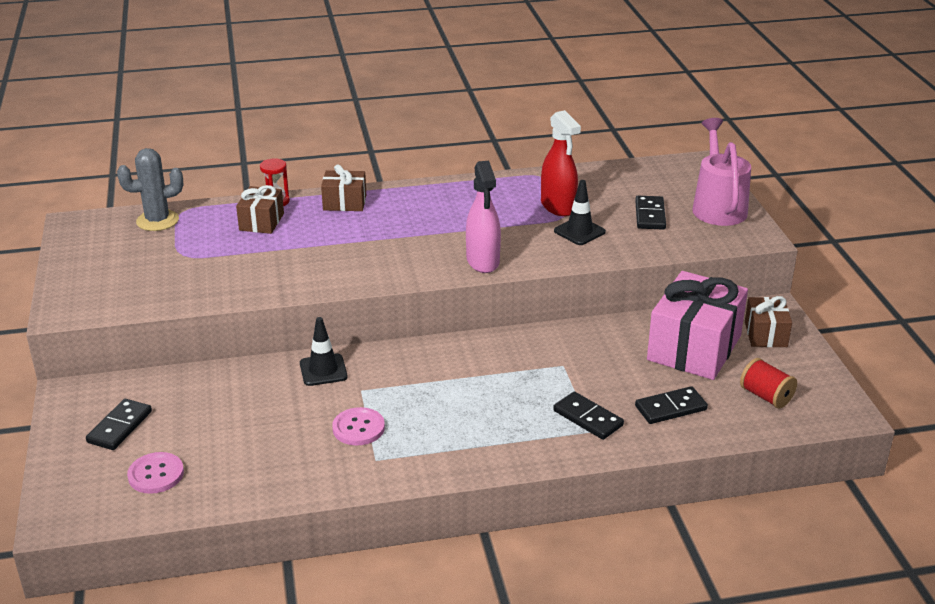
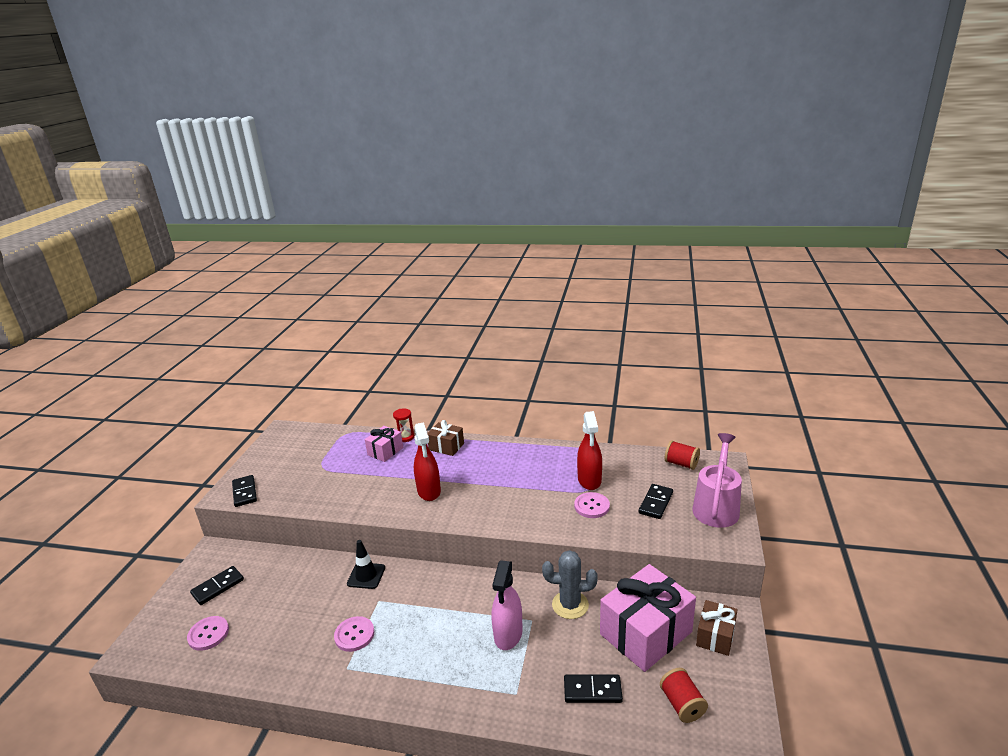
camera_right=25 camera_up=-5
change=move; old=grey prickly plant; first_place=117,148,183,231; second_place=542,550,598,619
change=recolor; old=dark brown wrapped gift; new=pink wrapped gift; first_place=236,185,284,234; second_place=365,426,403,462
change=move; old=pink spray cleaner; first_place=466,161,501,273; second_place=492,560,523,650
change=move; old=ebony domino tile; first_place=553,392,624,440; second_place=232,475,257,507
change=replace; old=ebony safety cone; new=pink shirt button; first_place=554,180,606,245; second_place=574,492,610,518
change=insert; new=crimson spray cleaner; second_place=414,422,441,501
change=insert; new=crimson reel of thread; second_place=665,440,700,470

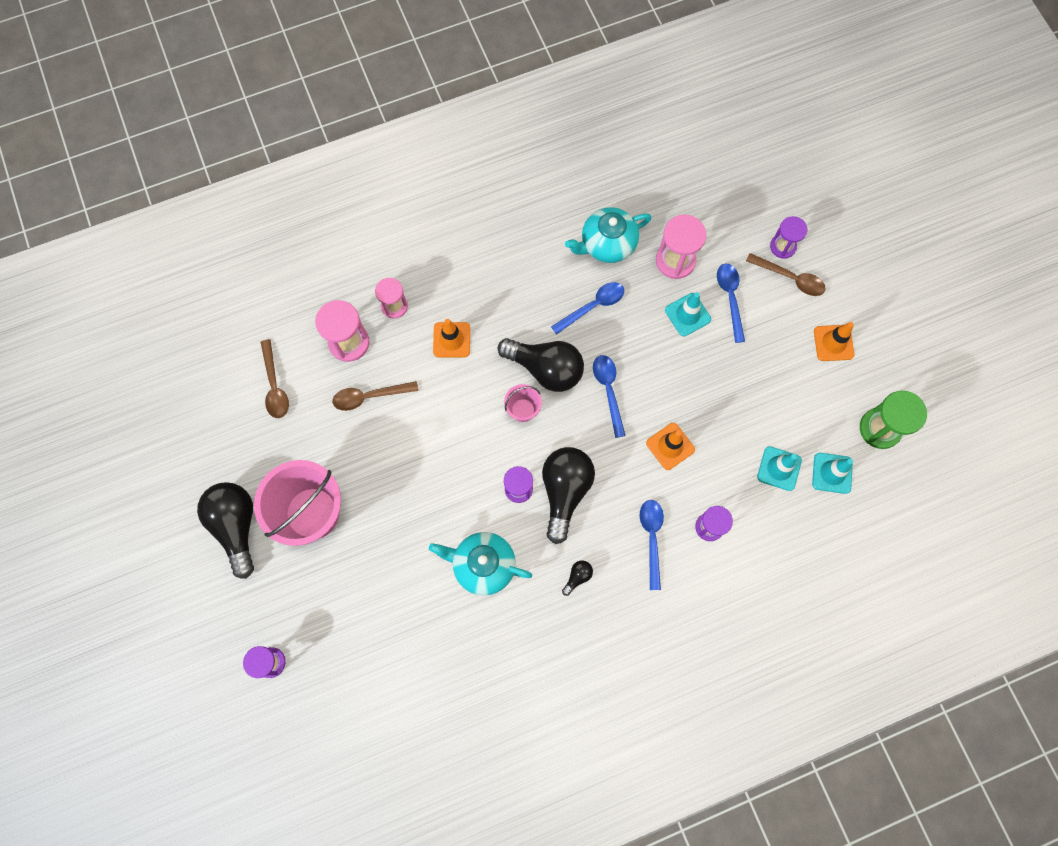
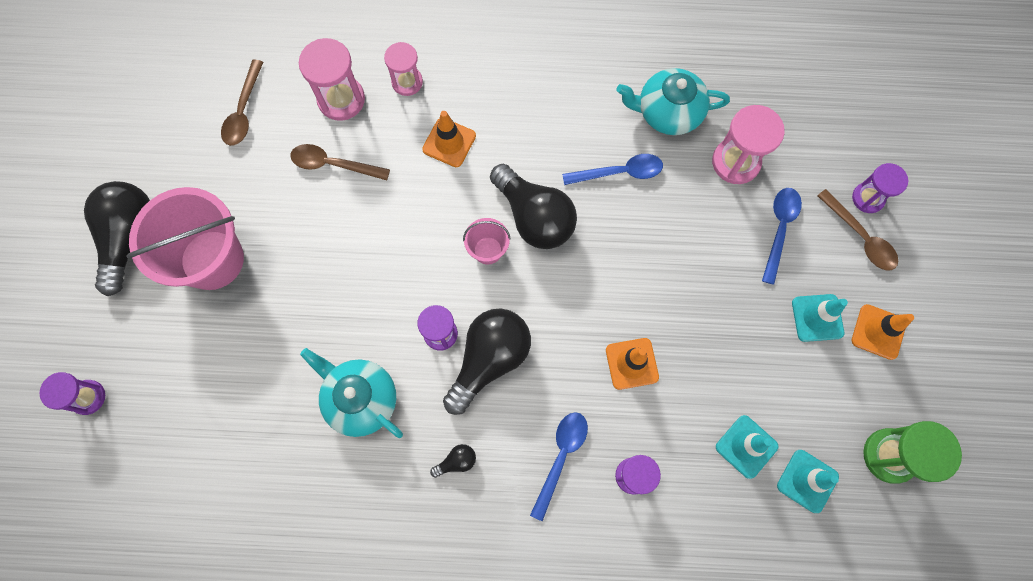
camera_right=25 camera_up=0
change=delete; old=cobalt tablespoon; first_place=593,355,626,438
change=move; old=aqua safety cone; first_place=665,292,711,336; second_place=792,294,848,342

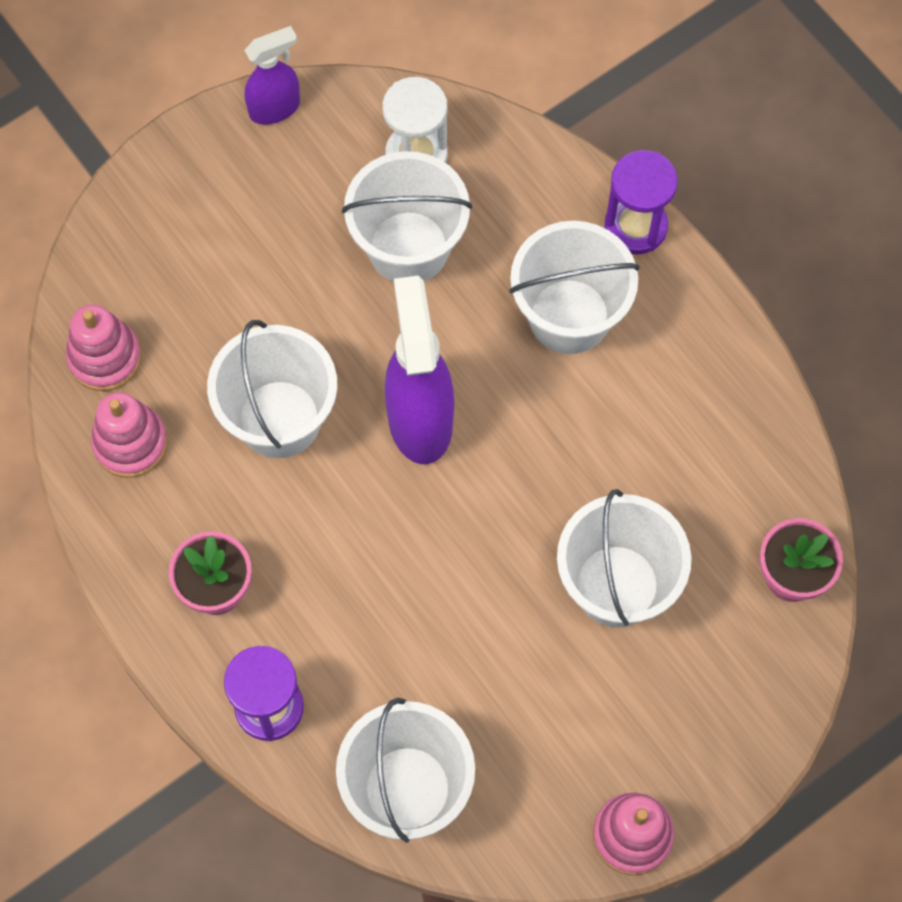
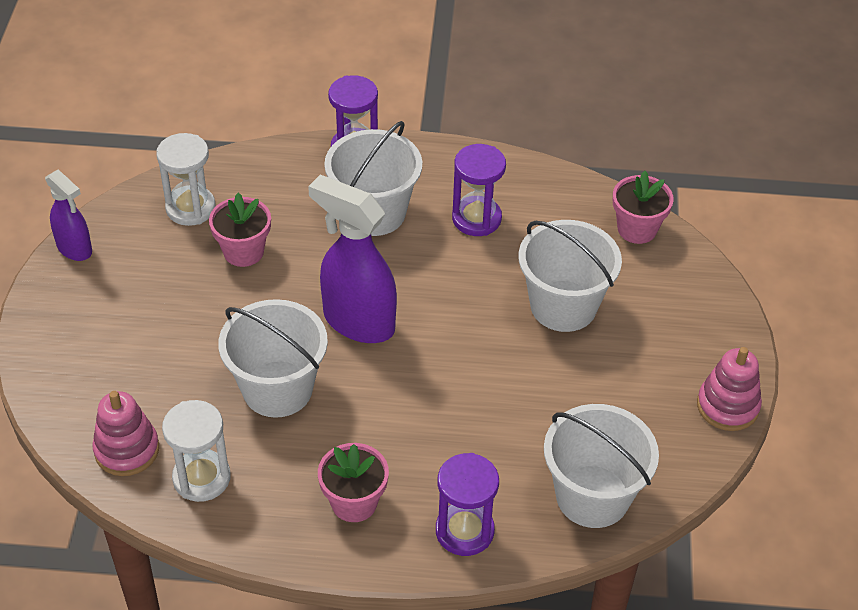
camera_right=-50 camera_up=-20
change=replace; old=pink ring stacker; new=white sand timer; first_place=91,392,168,478; second_place=162,400,231,502
change=rotate; old=violet spray cleaner; first_place=244,26,300,125; second_place=45,169,92,261; degrees=120
change=replace; old=white bucket; new=pink plant pot; first_place=342,151,472,282; second_place=209,193,271,267
change=insert; new=violet sand timer; second_place=452,144,506,236

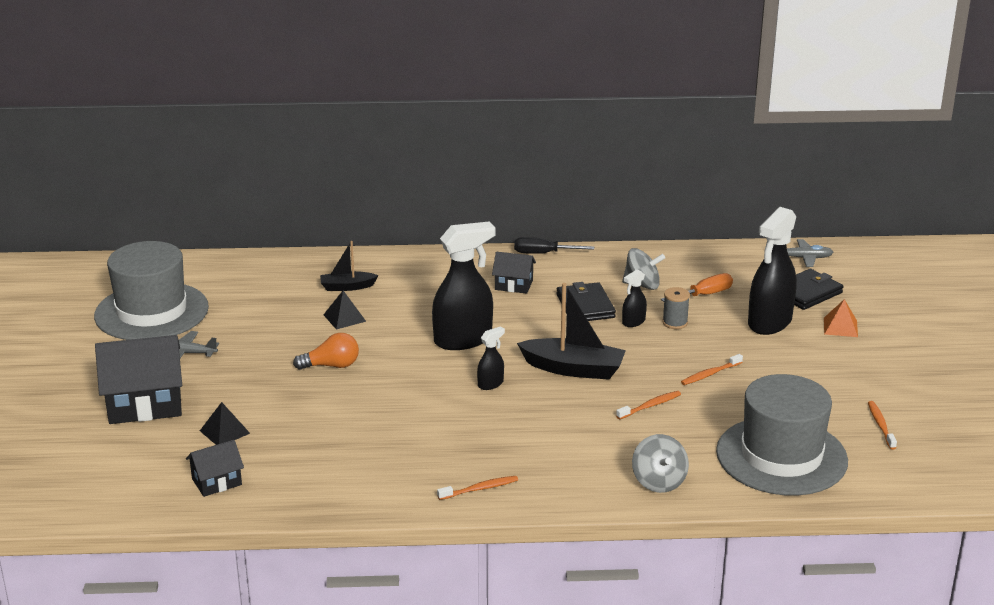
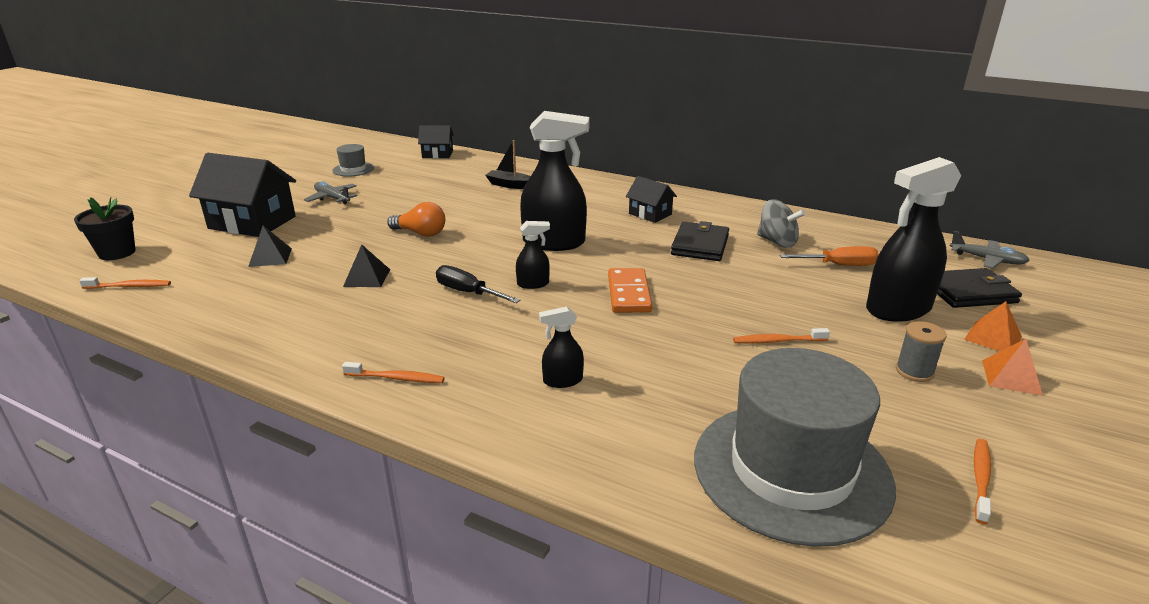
camera_right=30 camera_up=0
change=resize; old=grey hat; first_place=94,241,209,340; second_place=333,144,374,177; factor=0.43
change=move; old=ebony toy house; first_place=186,440,244,497; second_place=418,125,454,158
change=move; old=ebony solid pyramid; first_place=324,291,366,330; second_place=343,245,390,287
change=move; old=ebony flat screwdriver; first_place=514,237,594,254; second_place=436,265,520,303
change=replace; old=ebony toy boat; new=orange-coloured domino tile; first_place=517,283,626,380; second_place=608,268,652,313
change=move; old=orange-coloured dental brush; first_place=616,391,681,419; second_place=79,277,171,289
change=move; old=ebony spray cleaner; first_place=622,270,647,327; second_place=539,307,584,388
change=delete; old=grey whirligig; first_place=632,434,689,493
change=move; old=grey reel of thread; first_place=662,287,690,329; second_place=896,321,947,382
change=insert; new=ebony plant pot; second_place=74,197,136,260
change=insert; new=orange-coloured solid pyramid; second_place=982,339,1043,396

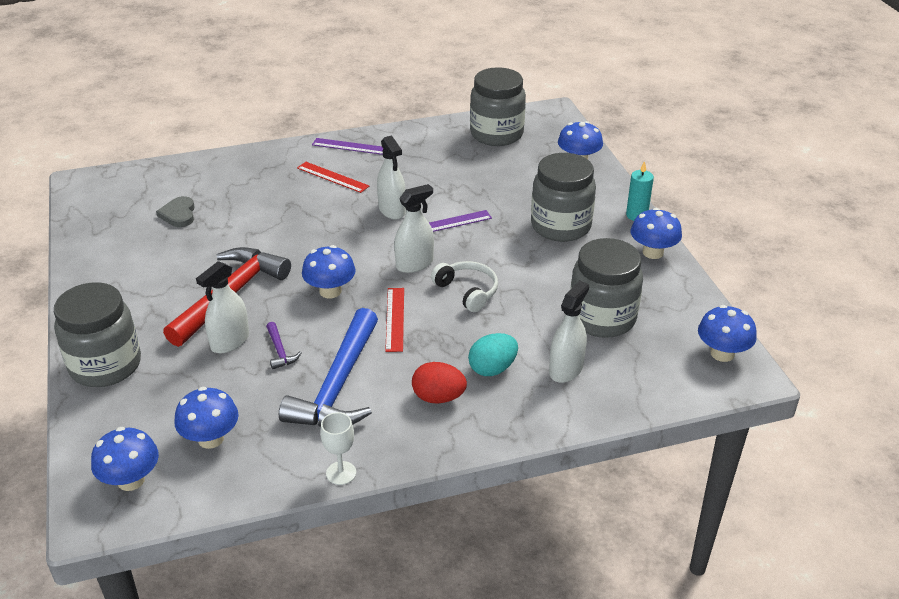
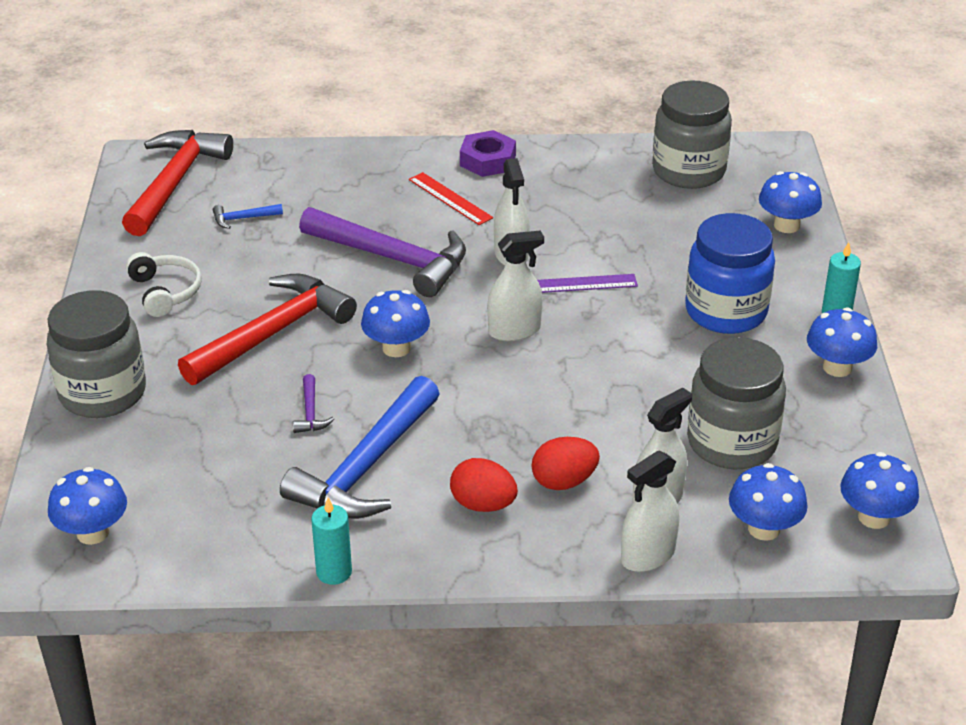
camera_right=15 camera_up=0
change=replace; old=grey love heart; new=cobalt hammer; first_place=156,196,195,227; second_place=213,204,283,229
change=move; old=cobalt mushroom; first_place=174,387,239,449; second_place=729,463,807,541
change=move; old=white spray cleaner; first_place=196,261,249,353; second_place=621,450,679,572
change=replace; old=violet straightedge; new=violet nut; first_place=312,138,383,155; second_place=460,130,516,177
change=replace; old=white chalice; new=aqua pillar candle; first_place=320,412,356,485; second_place=311,497,352,585
change=delete; old=crimson straightedge; first_place=385,288,404,352
change=move; old=white headphones; first_place=431,261,498,312; second_place=126,252,202,317
change=recolor; old=aqua egg shape; new=crimson egg shape; first_place=468,333,518,376; second_place=531,437,600,490
change=recolor; old=grey preserve jar; new=cobalt preserve jar; first_place=531,153,596,242; second_place=685,213,775,334
change=insert; new=crimson hammer; second_place=122,130,233,236
change=insert; new=violet hammer; second_place=299,207,466,297

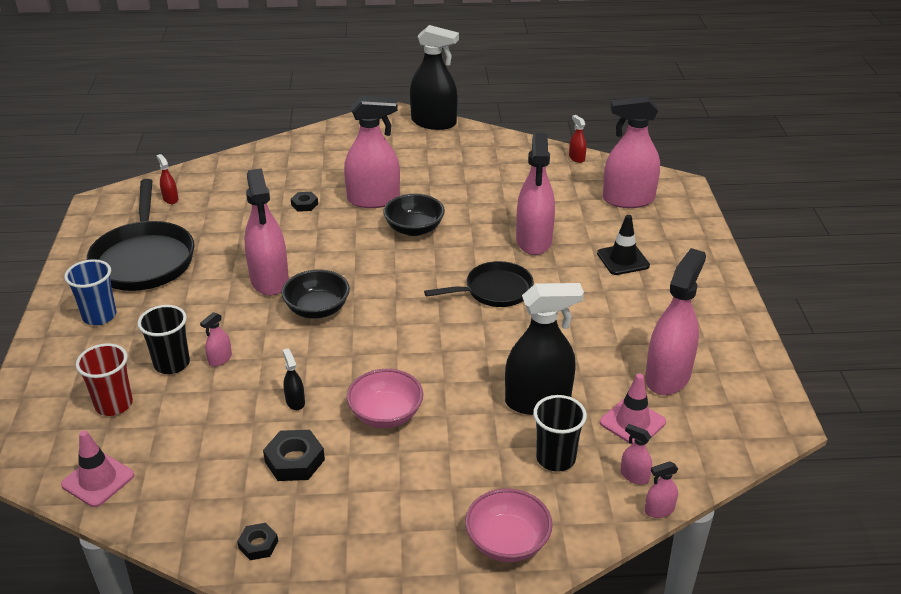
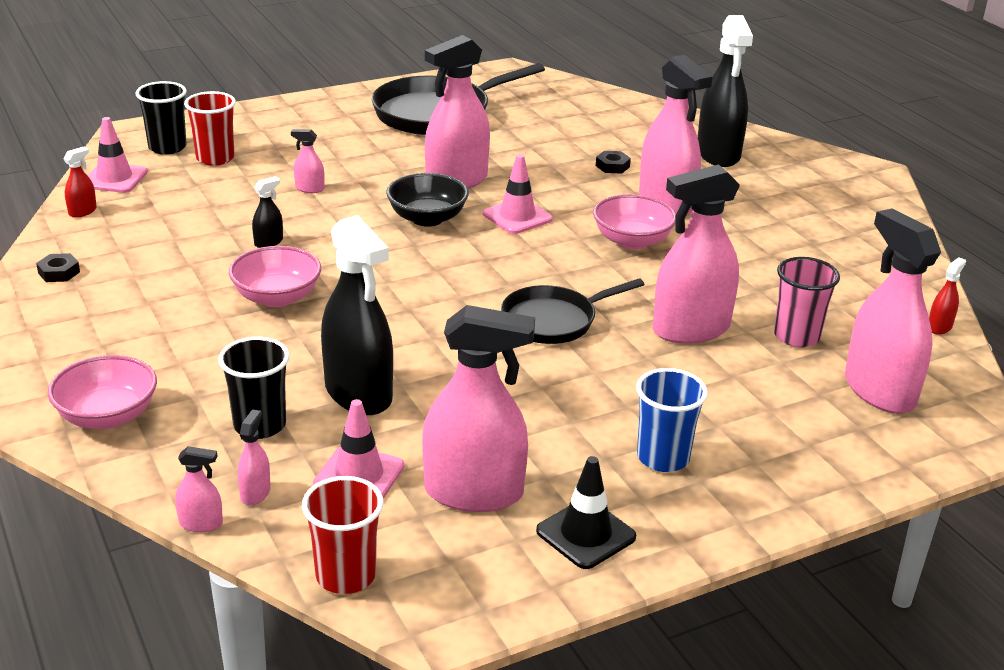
camera_right=65 camera_up=-5
change=move; old=cobalt tumbler; first_place=64,259,116,325; second_place=636,368,708,472
change=move; old=ebony tumbler; first_place=138,305,190,374; second_place=135,81,187,155
change=move; old=crimson spray cleaner; first_place=156,154,178,204; second_place=63,147,97,218
change=delete; old=ebony nut; first_place=263,430,325,481
change=recolor; old=ebony bowl; new=pink bowl; first_place=383,194,445,236; second_place=593,194,676,249
change=move; old=ebony spray cleaner; first_place=410,25,459,130; second_place=698,15,753,167
change=rotate; old=ebony pan; first_place=424,261,534,307; second_place=501,278,645,344; degrees=105
change=move; old=ebony safety cone; first_place=597,215,650,275; second_place=536,456,636,569
change=rotate; old=pink spray cleaner; first_place=645,461,678,518; second_place=175,446,223,532; degrees=135
change=insert; new=crimson tumbler; second_place=302,476,384,594
change=insert; new=pink safety cone; second_place=483,154,553,234
change=insert; new=pink tumbler; second_place=774,257,840,347

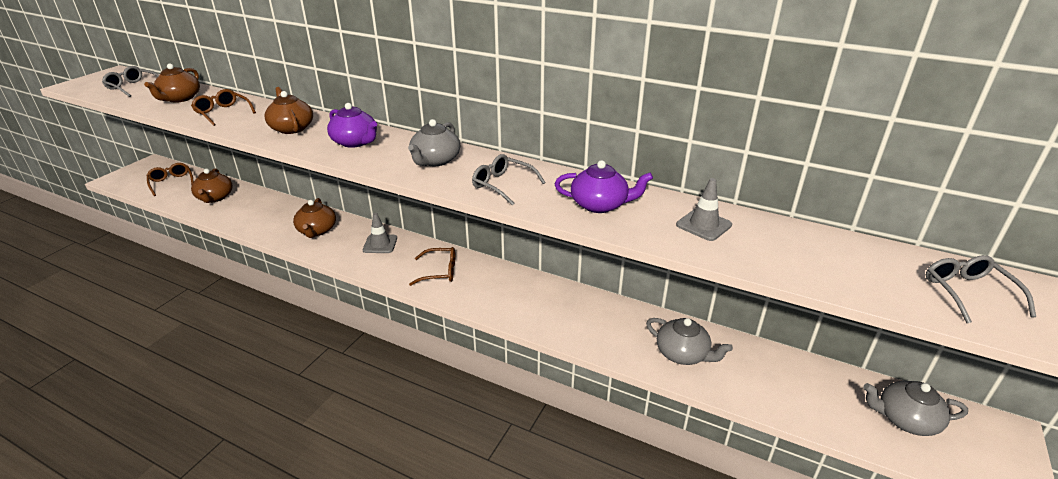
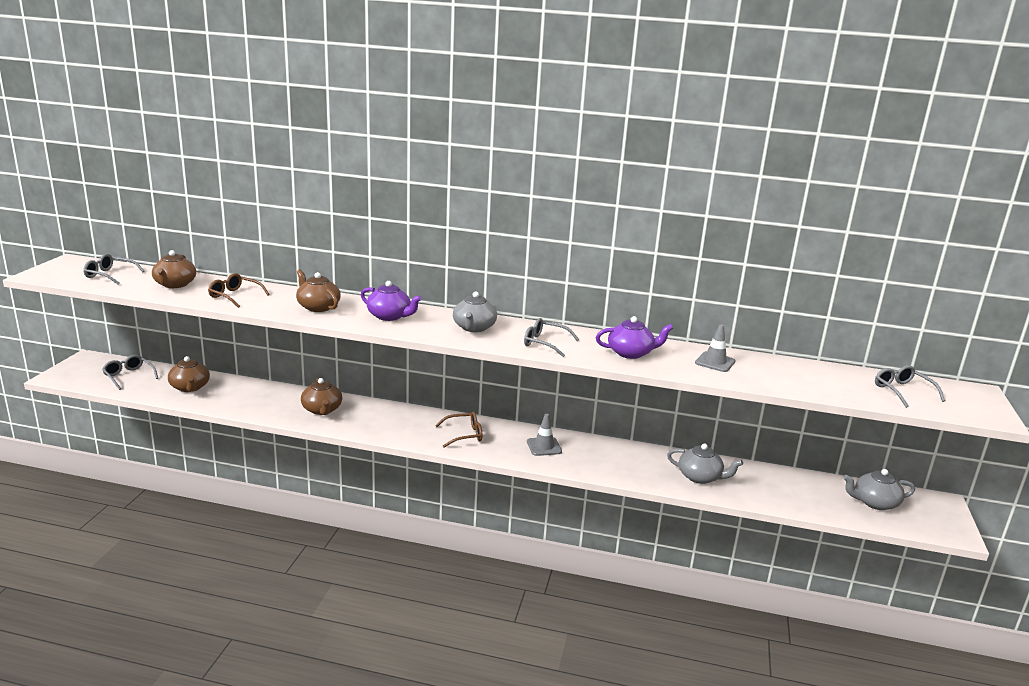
camera_right=-15 camera_up=-10
change=recolor; old=dark brown spectacles; new=grey spectacles; first_place=147,163,194,196; second_place=102,355,158,390
change=move; old=grey safety cone; first_place=363,213,397,253; second_place=527,414,562,456

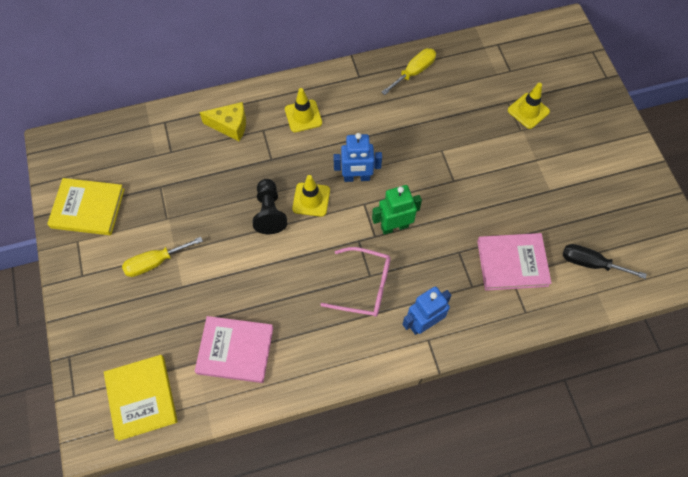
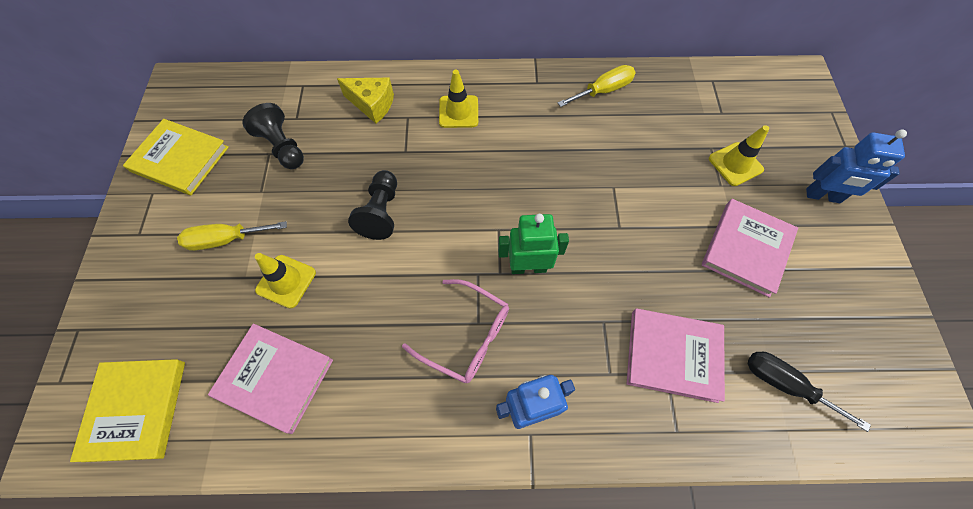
camera_right=15 camera_up=0
change=move; old=yellow safety cone; first_place=292,175,330,217; second_place=255,253,316,309
change=move; old=cobalt robot figure; first_place=333,133,382,182; second_place=806,129,907,203
change=insert; new=ebony pawn; second_place=242,103,304,169
change=insert; new=pink book; second_place=702,199,798,297

